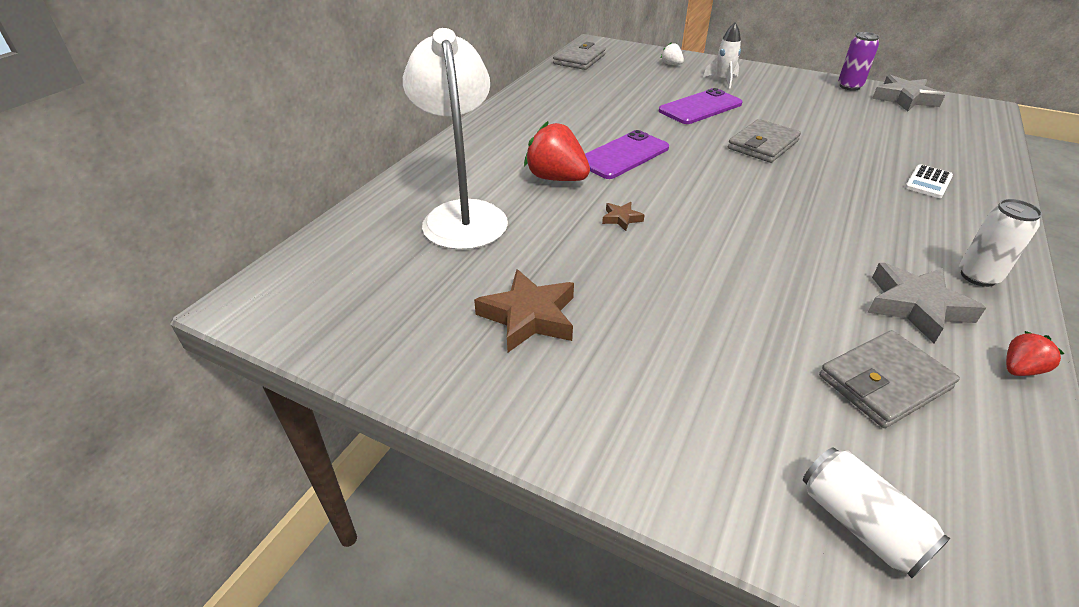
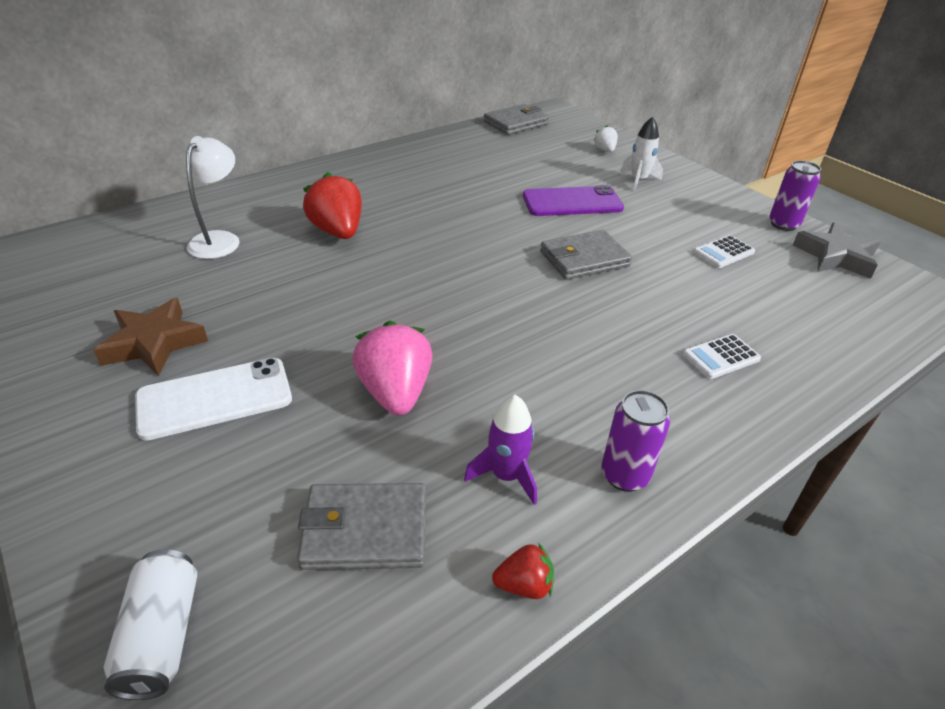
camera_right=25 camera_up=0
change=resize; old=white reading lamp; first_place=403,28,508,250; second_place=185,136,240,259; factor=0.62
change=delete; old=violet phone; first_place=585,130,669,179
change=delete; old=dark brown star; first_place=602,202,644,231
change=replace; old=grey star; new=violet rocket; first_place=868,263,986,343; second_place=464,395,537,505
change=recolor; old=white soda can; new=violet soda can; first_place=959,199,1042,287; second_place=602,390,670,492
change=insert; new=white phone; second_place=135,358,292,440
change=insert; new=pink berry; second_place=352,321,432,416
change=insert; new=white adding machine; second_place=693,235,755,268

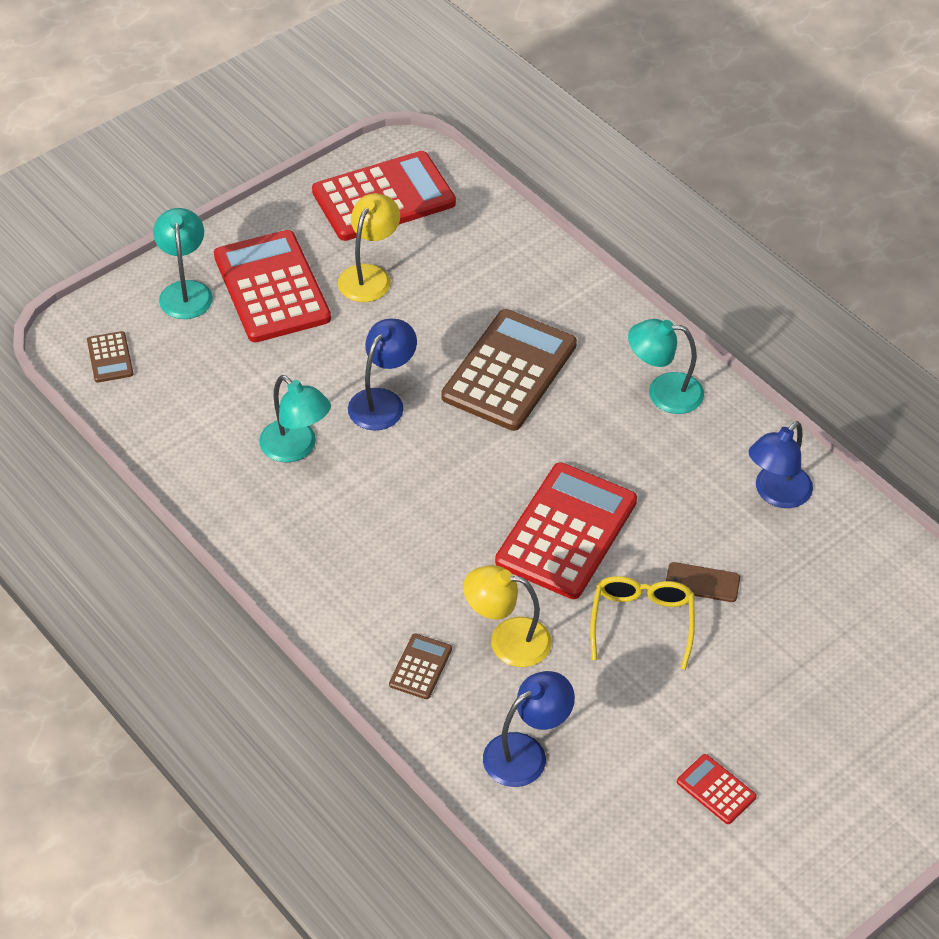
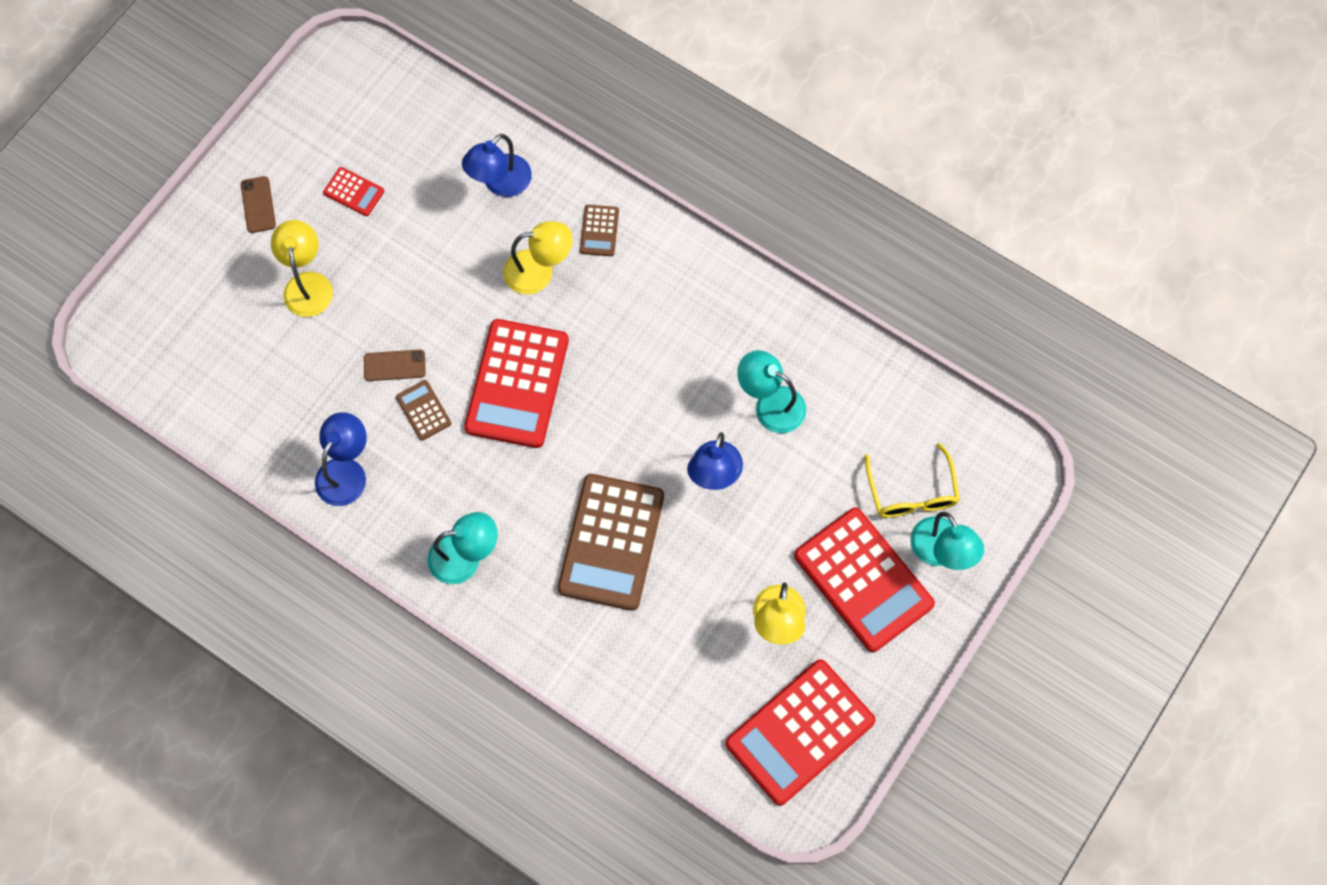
camera_right=165 camera_up=20
change=move; old=dark brown adding machine; first_place=87,331,133,383; second_place=396,380,451,441
change=move; old=yellow spectacles; first_place=590,576,695,670; second_place=865,443,960,518
change=insert; new=dark brown phone; second_place=241,176,276,233
change=insert; new=yellow reading lamp; second_place=271,220,333,317

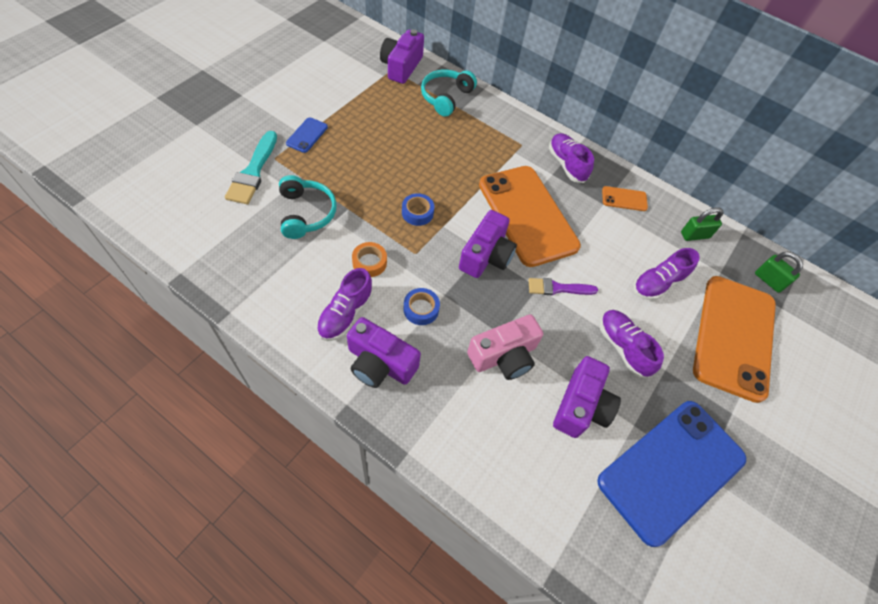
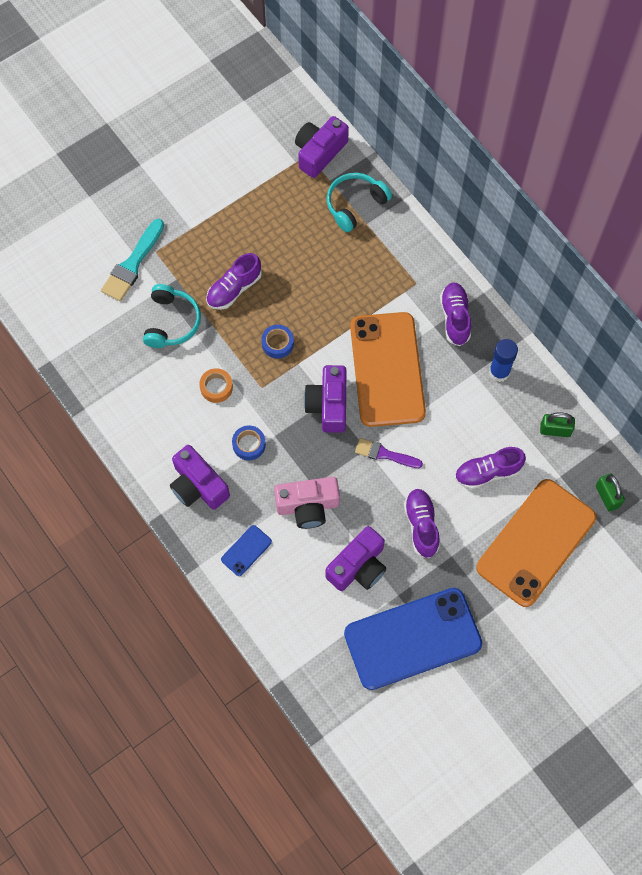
camera_right=25 camera_up=10
change=move; old=cobalt phone; first_place=286,117,328,153; second_place=221,525,272,576
change=move; old=violet sneaker; first_place=316,268,373,341; second_place=206,253,262,310
change=rotate; old=violet camera; first_place=459,210,517,278; second_place=304,365,346,433; degrees=135
change=replace; old=orange-coloured phone; new=cobalt stick of glue; first_place=602,186,648,211; second_place=489,339,518,382

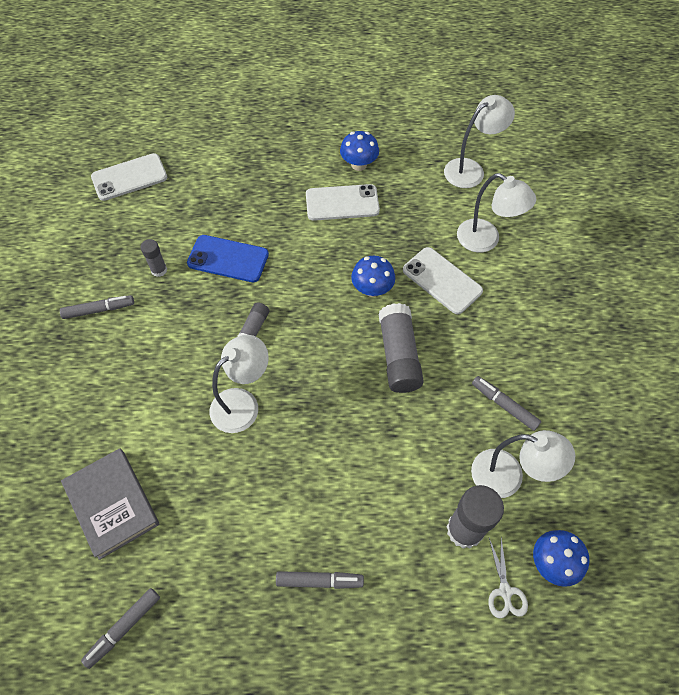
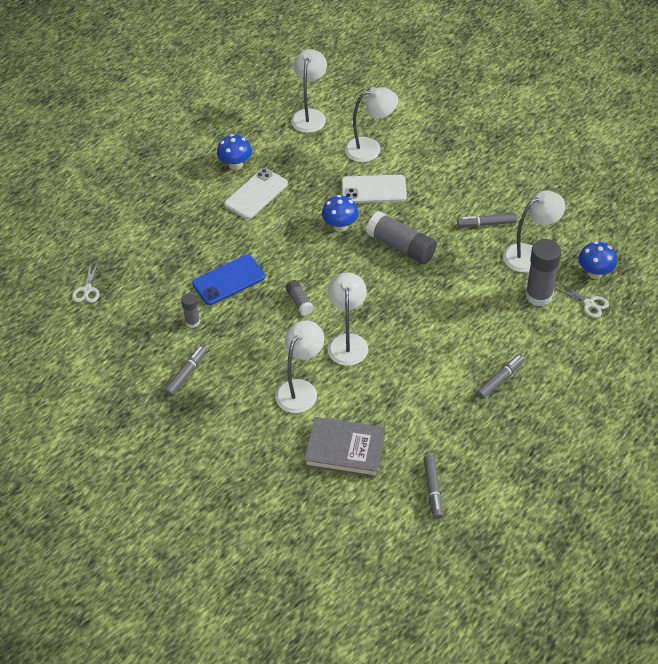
camera_right=-45 camera_up=-10
change=replace; old=white phone; new=white pair of scissors; first_place=91,153,167,201; second_place=72,261,99,303
change=insert; new=white reading lamp; second_place=275,320,324,413

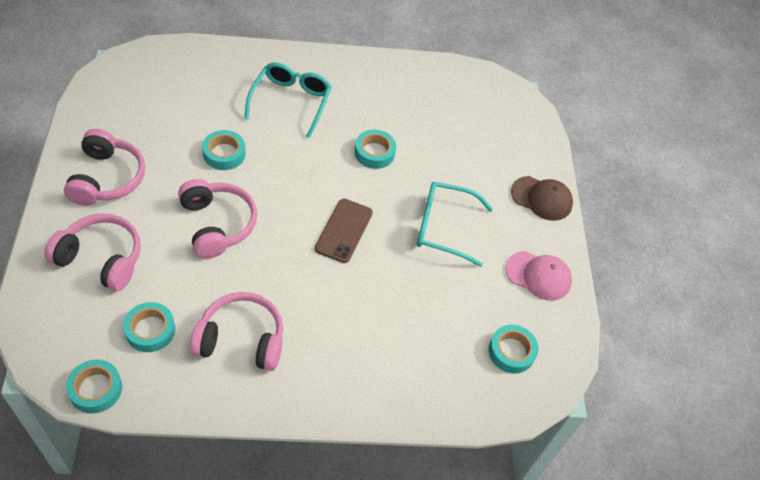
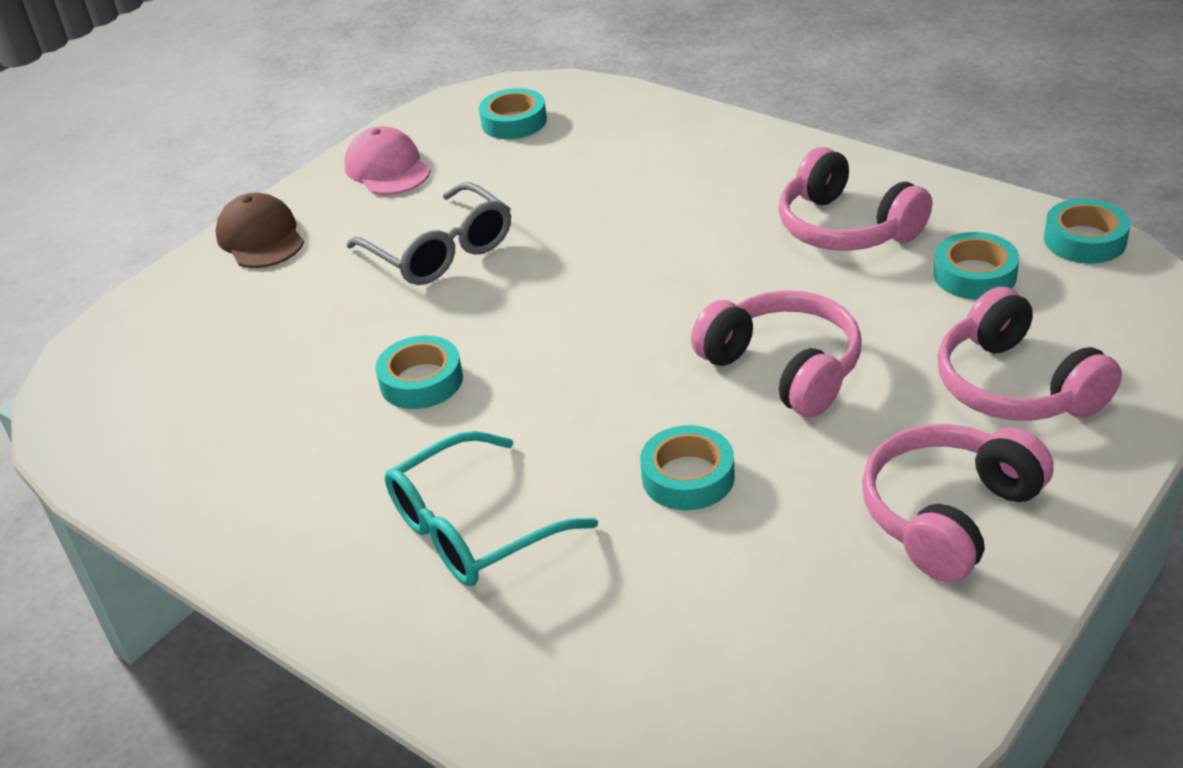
camera_right=-130 camera_up=-15
change=rotate; old=pink headphones; first_place=178,179,257,259; second_place=691,290,862,418; degrees=120
change=delete; old=dark brown phone; first_place=315,199,373,263
change=recolor; old=aqua spectacles; new=grey spectacles; first_place=417,182,493,267; second_place=346,182,511,285

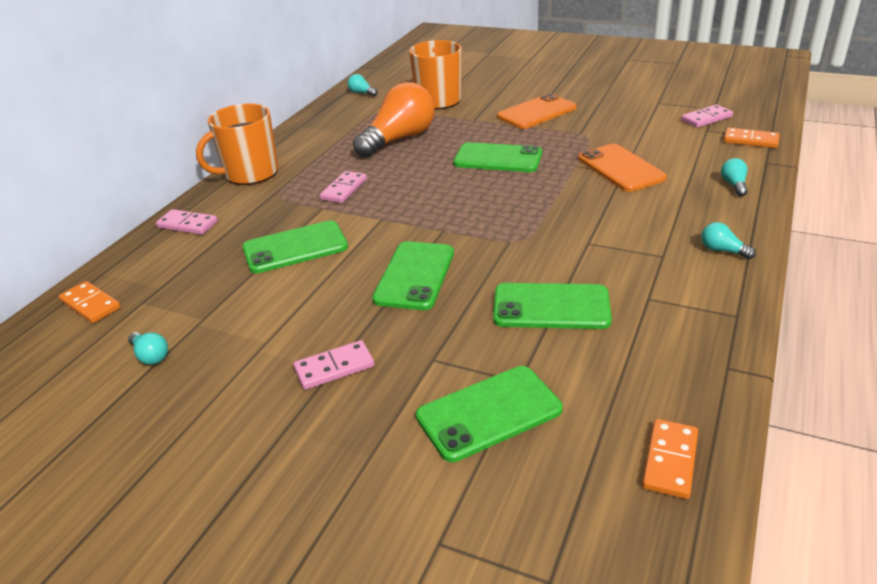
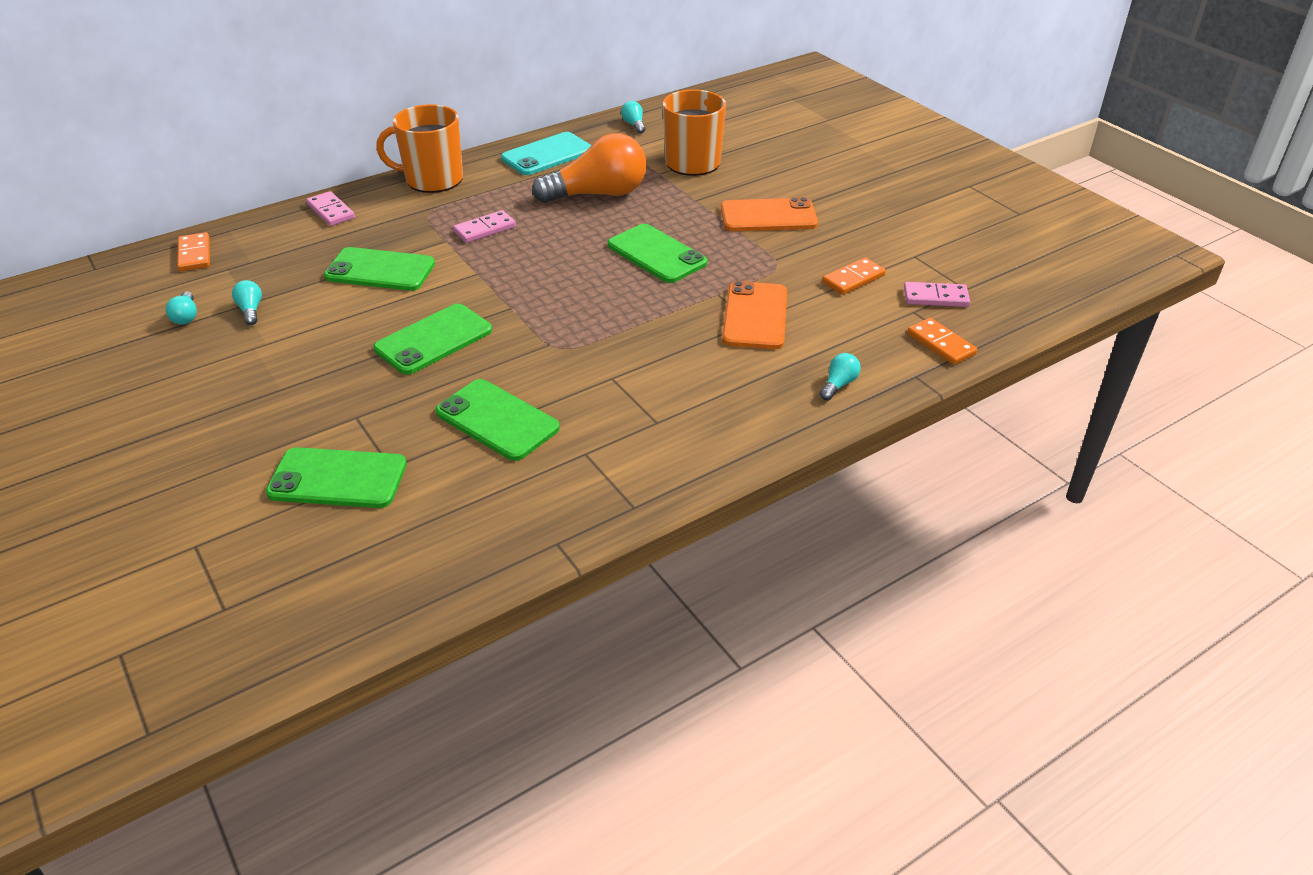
camera_right=30 camera_up=5
change=delete; old=pink domino tile; first_place=294,340,375,390
change=move; old=orange-coloured domino tile; first_place=642,419,698,499; second_place=822,257,886,295
change=move; old=aqua lightbulb; first_place=701,222,756,259; second_place=232,280,262,325
change=insert; new=aqua phone; second_place=501,132,592,175

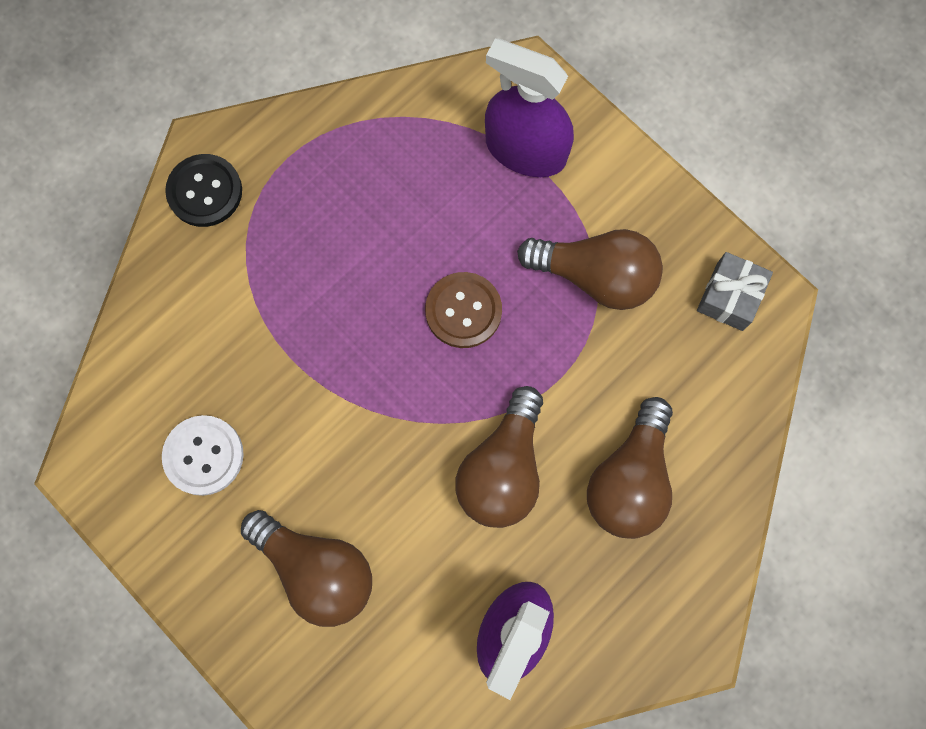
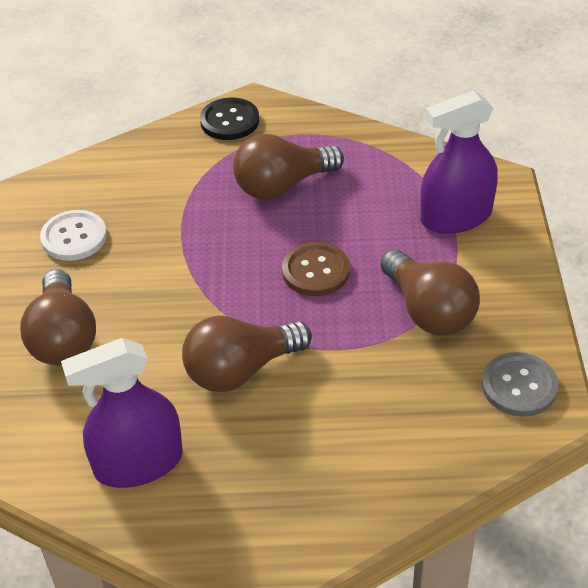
camera_right=45 camera_up=-30
change=rotate; old=violet spray cleaner; first_place=485,38,574,177; second_place=420,90,498,234; degrees=-90
change=move; old=dark brown lightbulb; first_place=587,397,673,539; second_place=233,134,344,200
change=replace; old=grey wrapped gift; new=grey shirt button; first_place=697,252,773,331; second_place=482,352,559,417

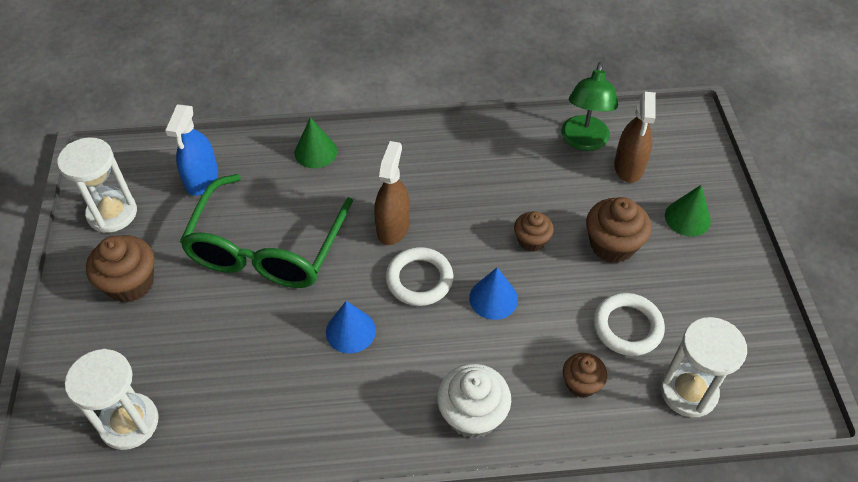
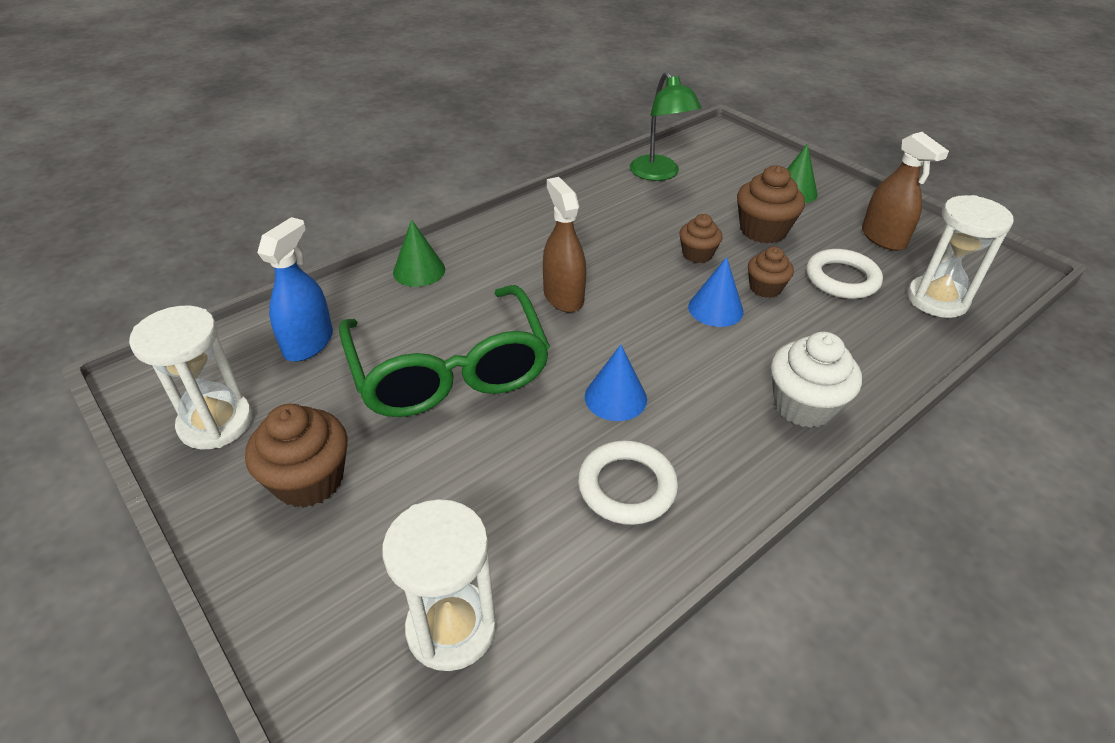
camera_right=-35 camera_up=-10
change=rotate; old=cobalt spray cleaner; first_place=165,105,218,196; second_place=257,217,333,362; degrees=-135
change=move; old=white ring; first_place=386,247,453,306; second_place=578,440,678,525
change=move; old=dark brown cupcake; first_place=563,353,607,398; second_place=748,247,794,298
change=move; old=dark brown spray cleaner; first_place=614,92,656,183; second_place=862,132,949,251

